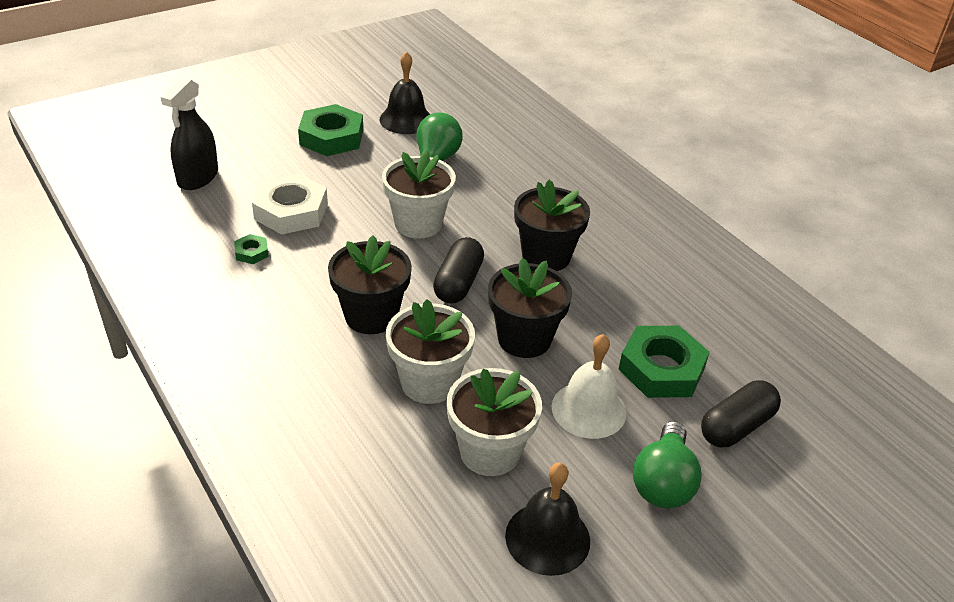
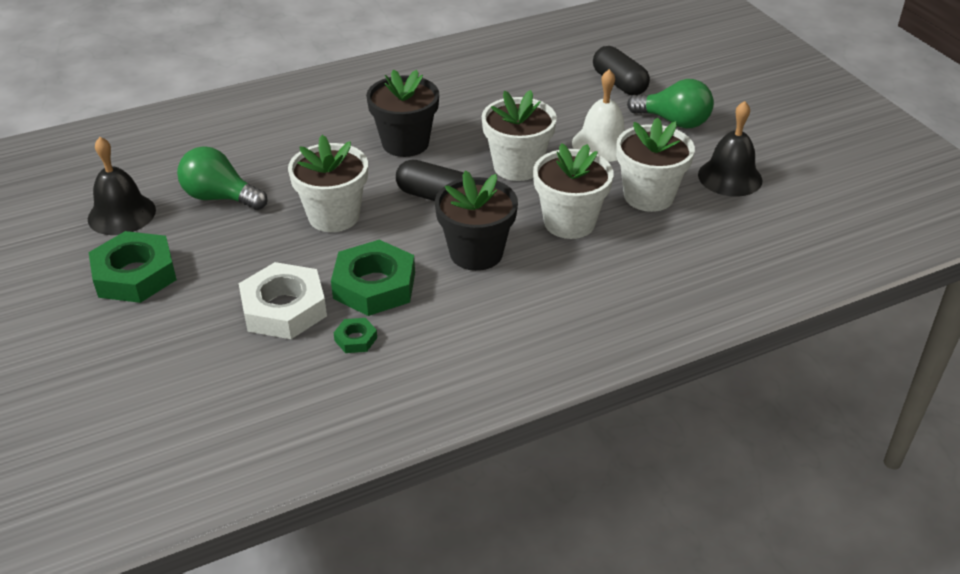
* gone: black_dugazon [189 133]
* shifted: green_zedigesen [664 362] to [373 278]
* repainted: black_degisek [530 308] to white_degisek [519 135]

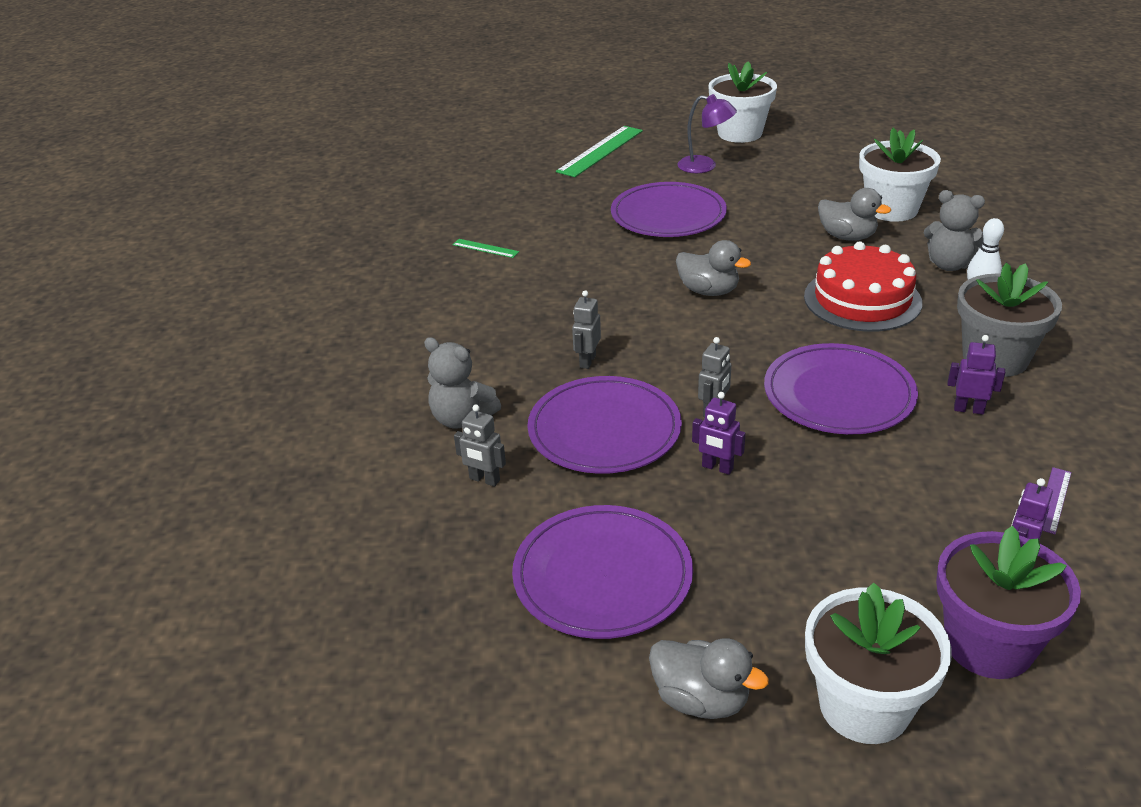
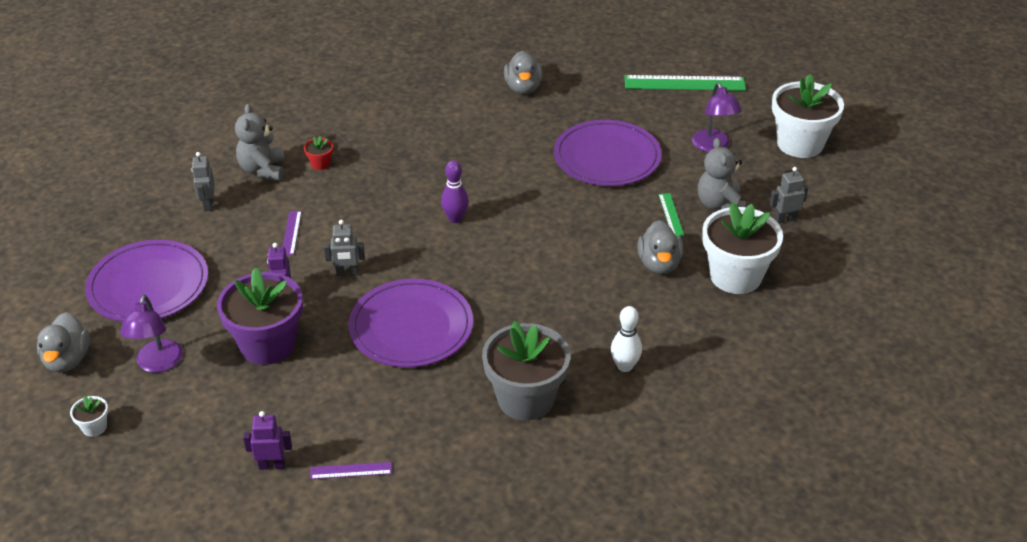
* gone: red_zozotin [863 286]
* gone: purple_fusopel [976 374]
* new: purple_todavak [151 334]
* new: red_degisek [318 153]
* new: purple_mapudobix [455 191]
* shifted: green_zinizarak [486 248] to [671 215]
* shifted: grey_fusopel [586 329] to [789 195]
* shifted: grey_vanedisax [713 268] to [523 72]
* shifted: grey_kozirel [954 230] to [722 174]
* shifted: purple_degisek [1008 602] to [260 316]
* swapped: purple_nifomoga [604 425] to purple_zinizarak [292 233]
* scaled: white_degisek [878 663] = [89 416] x0.41

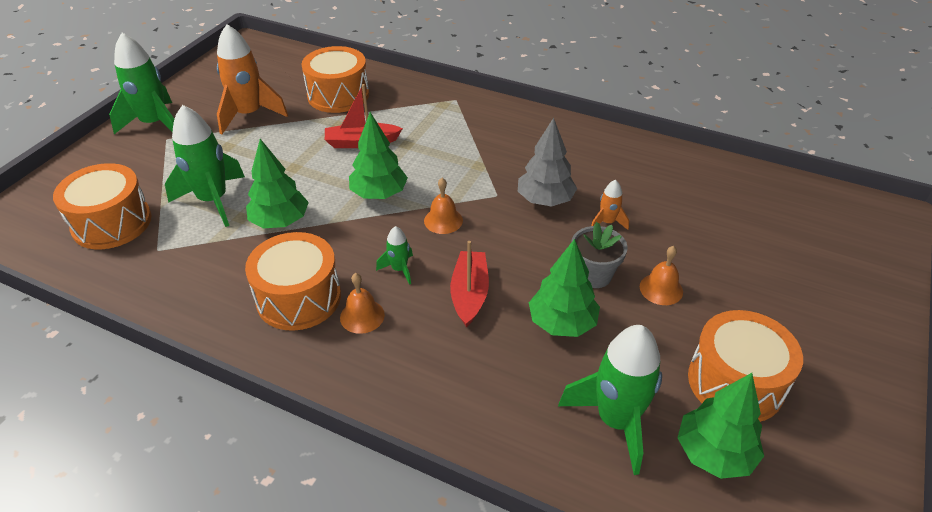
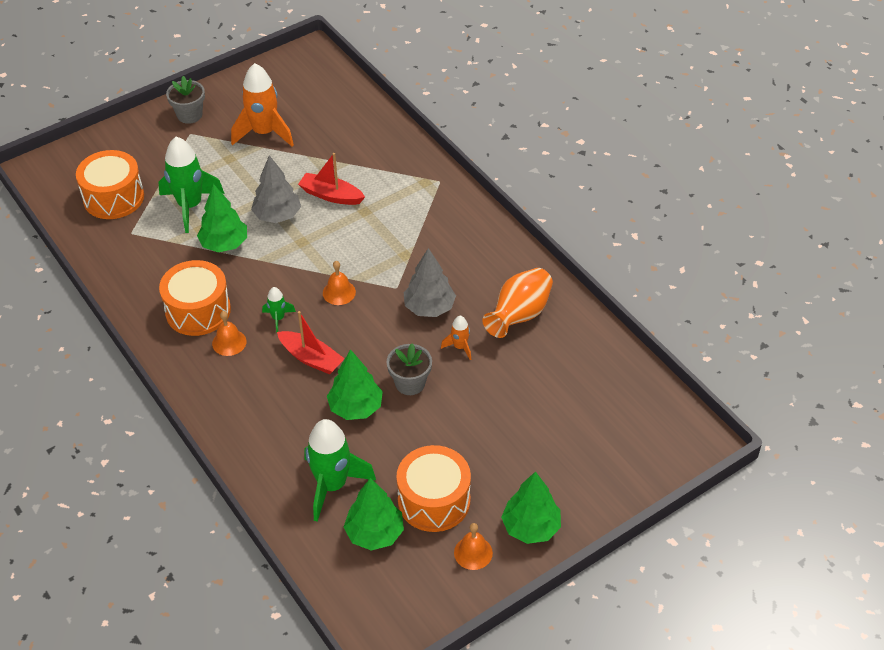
* gone: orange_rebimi [335 79]
* new: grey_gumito [276 189]
* new: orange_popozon [517 303]
* shifted: green_gumito [378 155] to [531 507]
* shifted: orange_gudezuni [661 275] to [473 546]
* swapped: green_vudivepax [141 83] to grey_degisek [185 100]
* rotated: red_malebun [469 284] = [311 342] 90 degrees clockwise

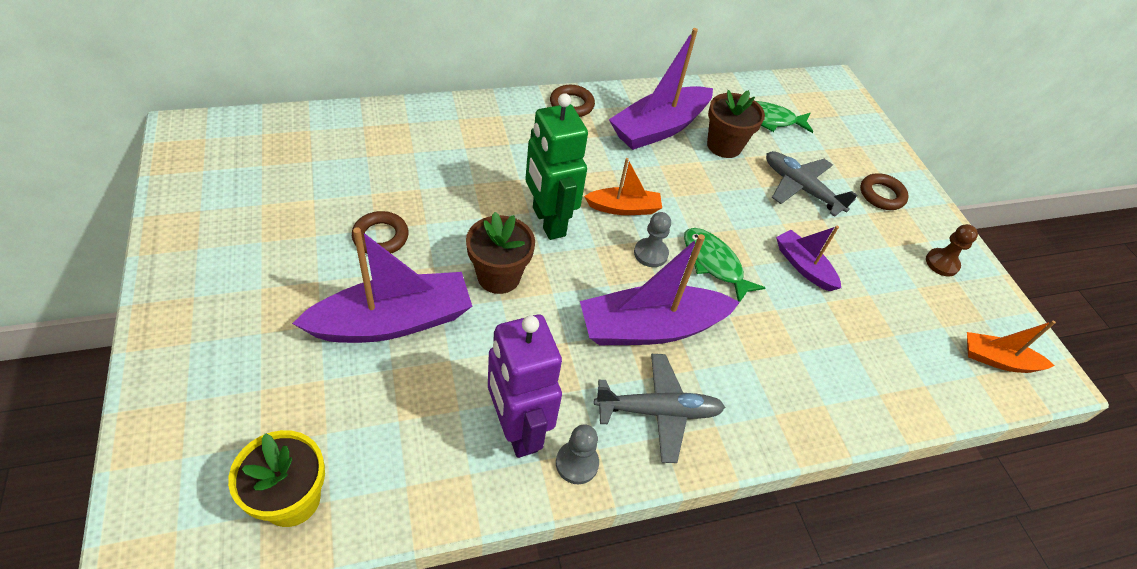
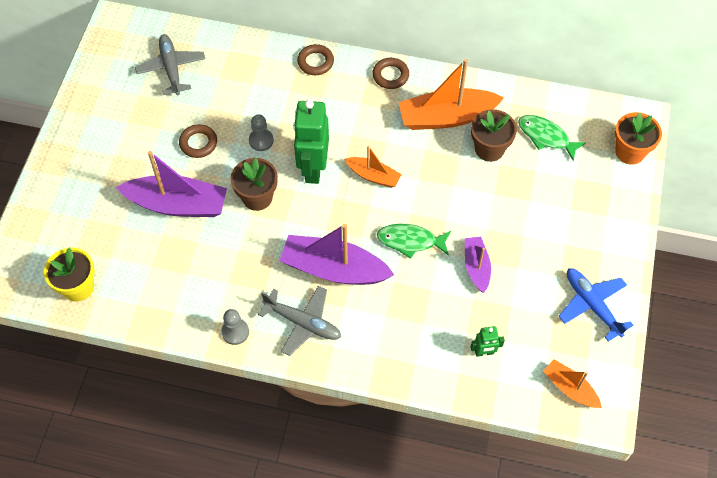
* gone: purple_fusopel [525 386]
* new: green_fusopel [487 341]
* new: orange_degisek [638 138]
* shifted: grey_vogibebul [652 239] to [261 132]
* shifted: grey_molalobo [812 184] to [170 64]
* shifted: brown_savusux [884 191] to [315 59]
* swapped: brown_vogibebul [952 250] to blue_molalobo [596 305]
* repainted: purple_malebun [661 89] to orange_malebun [451 94]
* rotated: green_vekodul [725 265] = [414 241] 75 degrees counterclockwise

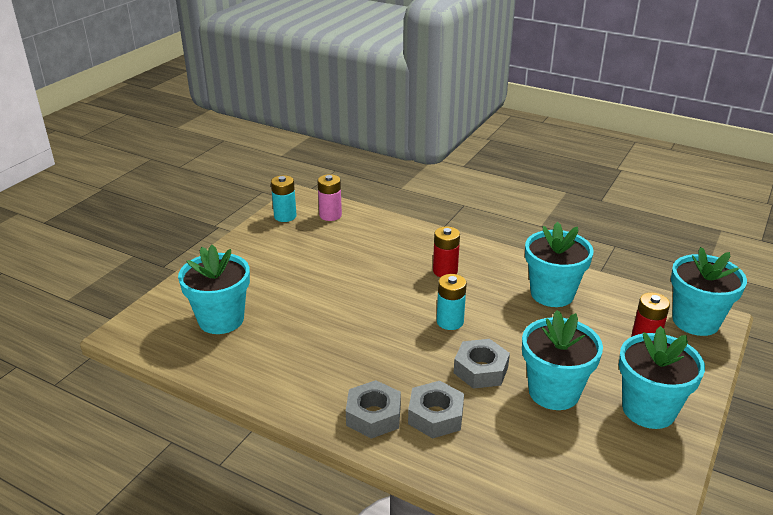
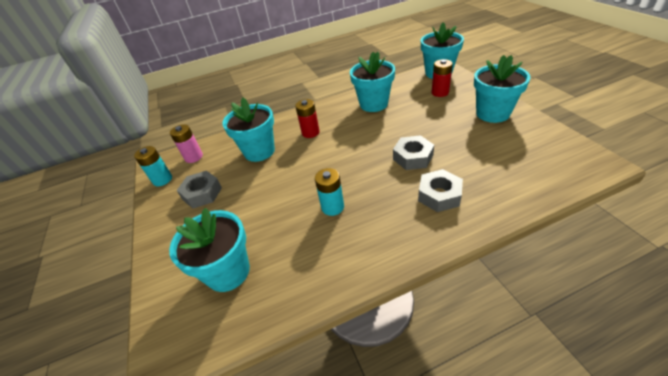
* shifted: grey_zedigesen [373 409] to [199 189]
* shifted: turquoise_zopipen [452 302] to [329 192]
* shifted: turquoise_degisek [562 360] to [248 130]

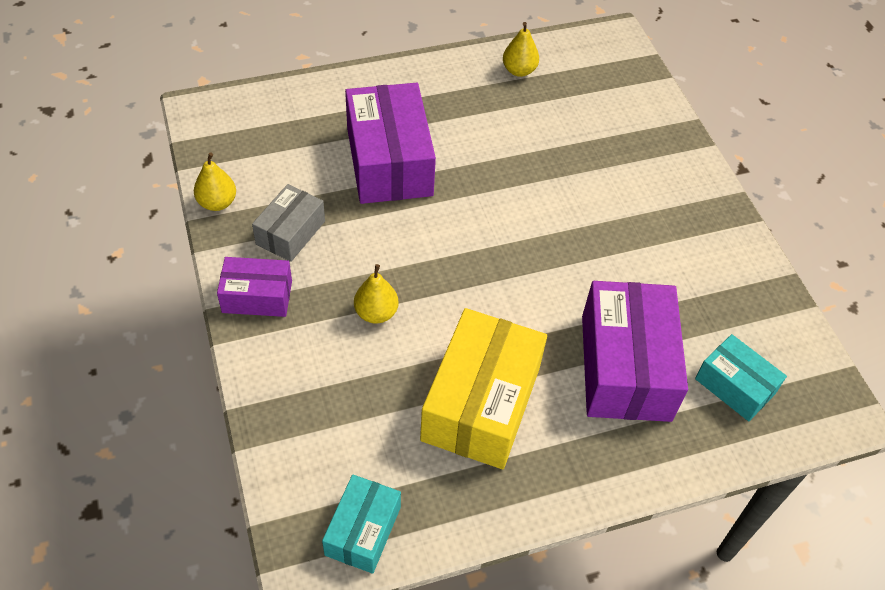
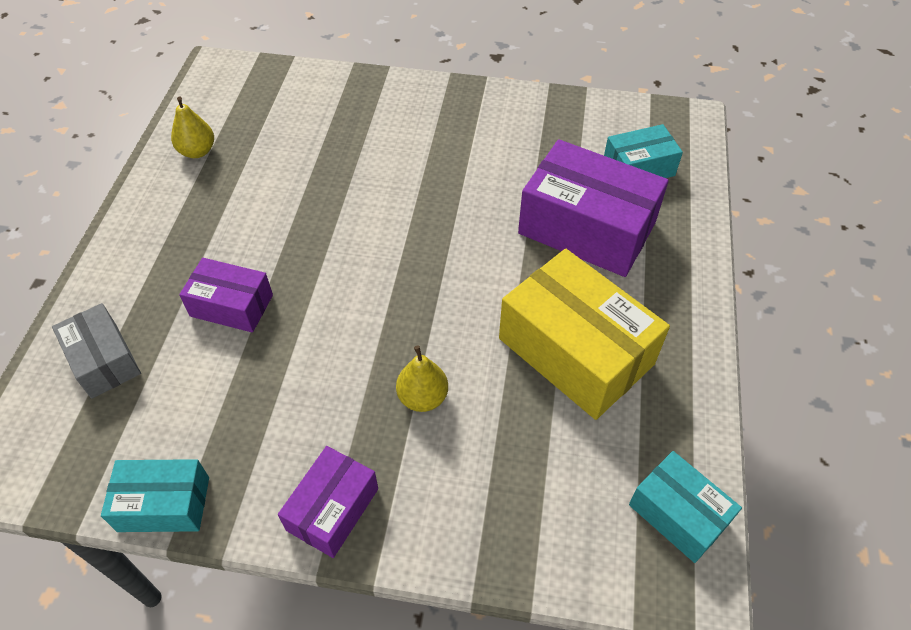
* shifted: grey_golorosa [288 223] to [96 351]
* swapped: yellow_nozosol [215 182] to turquoise_golorosa [155 495]
* scaled: purple_golorosa [390 143] = [226 295] x0.56

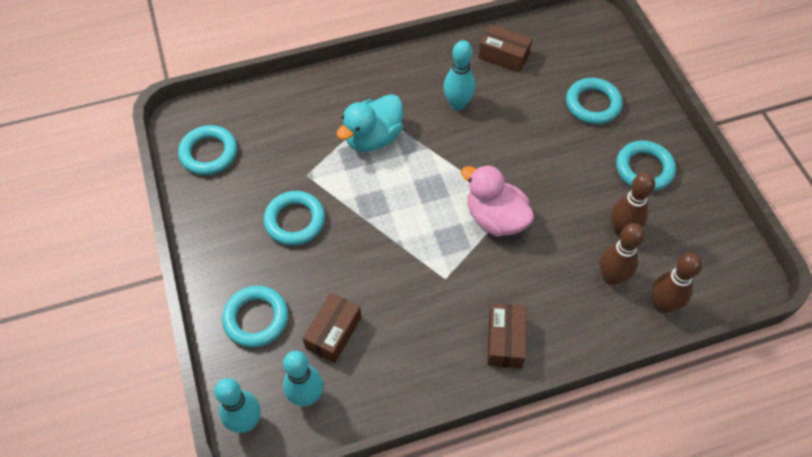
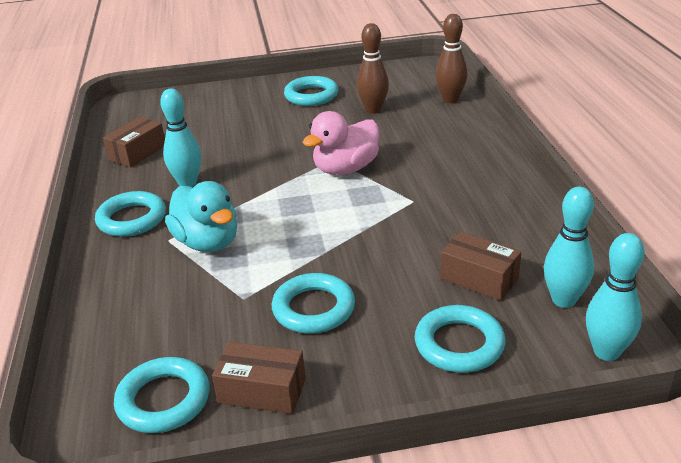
* gone: brown_mapudobix [622 254]
* shifted: brown_golorosa [506 335] to [259 378]
* shifted: turquoise_savusux [594 101] to [130 214]

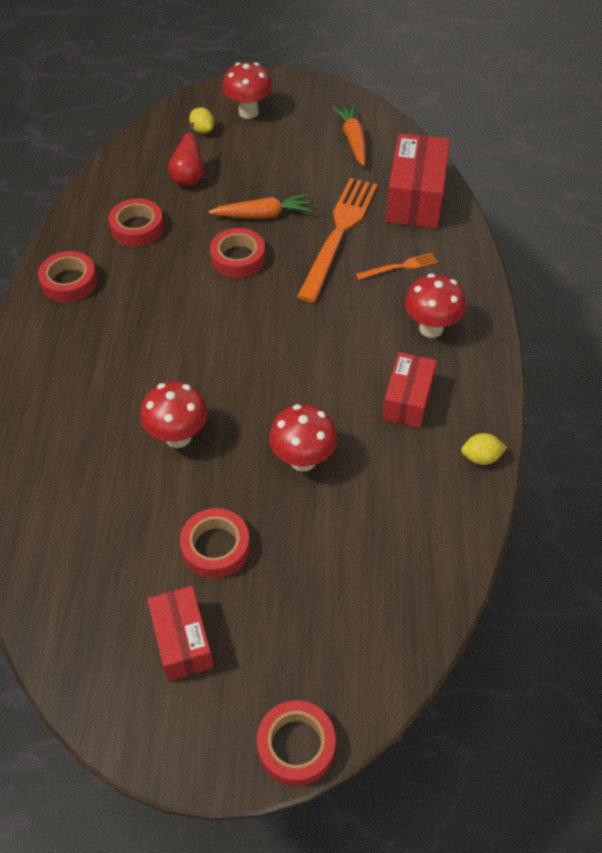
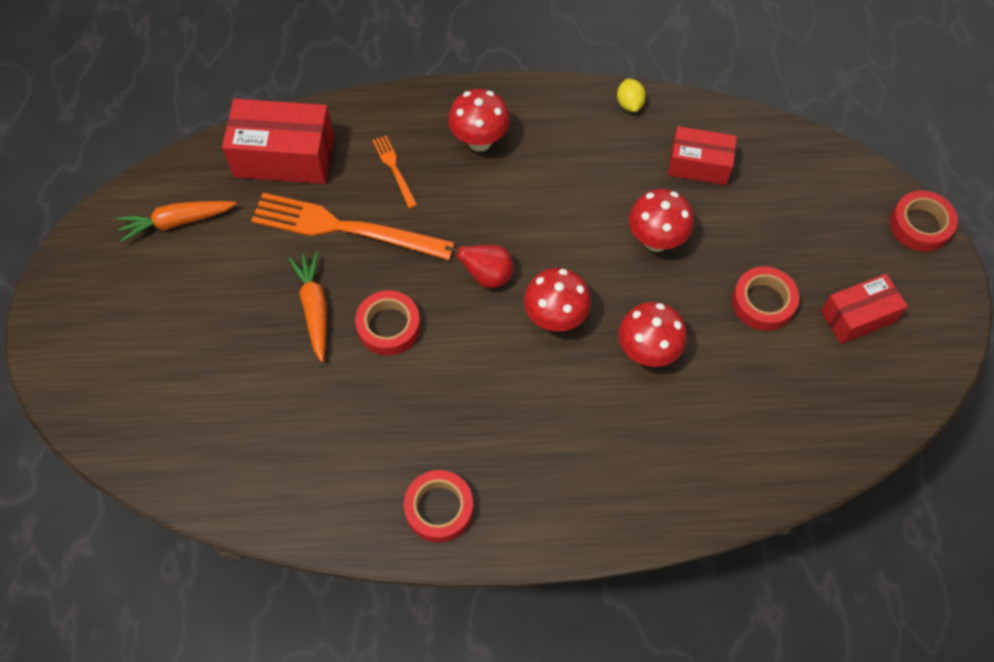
* gone: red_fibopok [136 223]
* gone: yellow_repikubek [202 120]
* shifted: red_nozosol [186 154] to [479 266]
* shifted: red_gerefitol [247 90] to [557 300]
* shifted: red_golorosa [409 390] to [702 155]

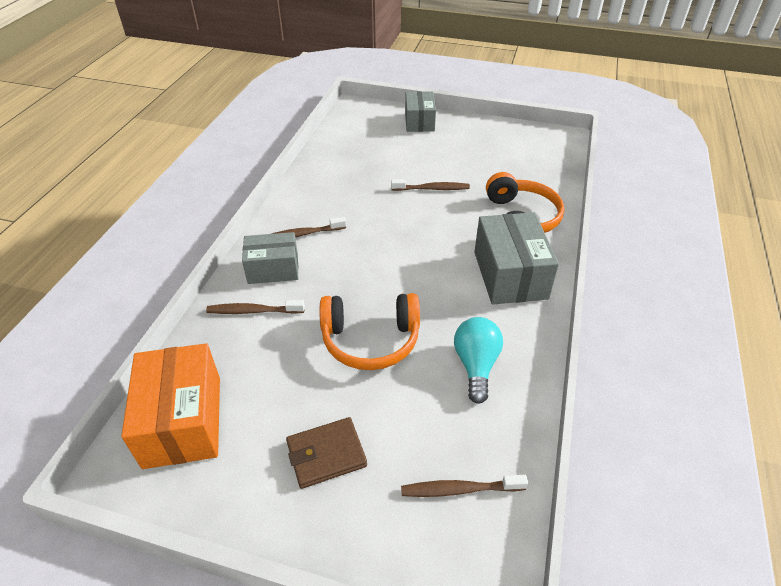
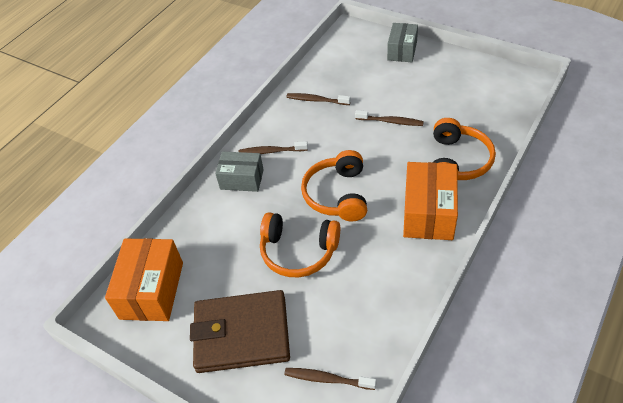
* gone: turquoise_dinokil [478 360]
* new: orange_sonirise [334 185]
* shifted: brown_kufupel [255 307] to [319 99]
* repainted: grey_golorosa [516 258] to orange_golorosa [430 201]
* scaled: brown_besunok [326 453] = [240 331] x1.85

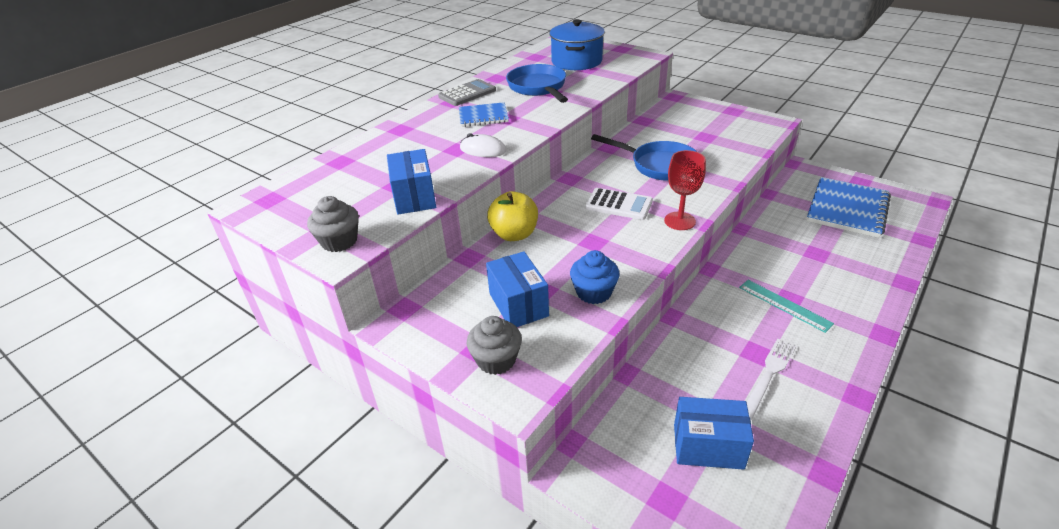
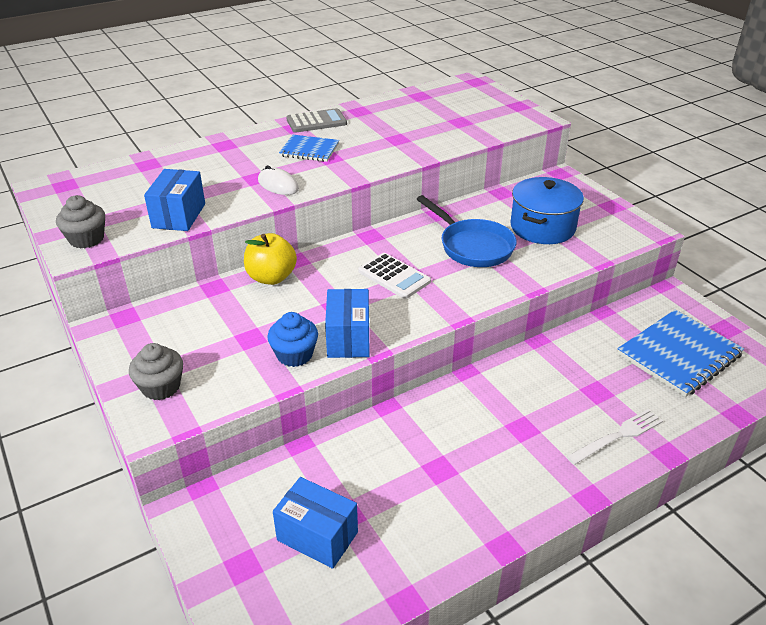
* gone: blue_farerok [537 83]
* gone: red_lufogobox [685 190]
* gone: turquoise_zinizarak [786 306]
* shifted: blue_golorosa [517 289] to [347 323]
* shifted: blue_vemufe [577 45] to [547 210]
* shifted: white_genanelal [771 379] to [614 437]

